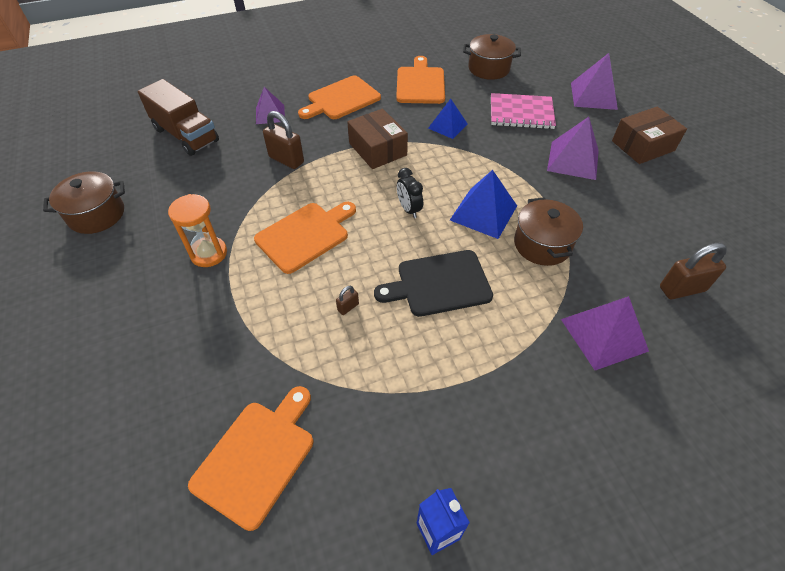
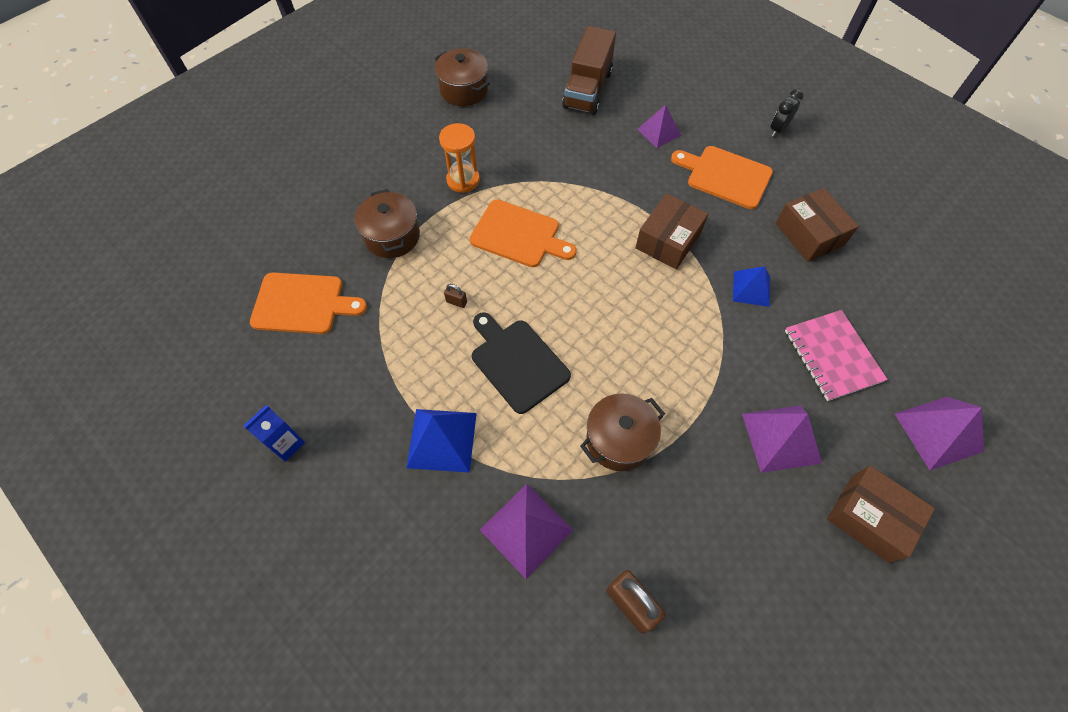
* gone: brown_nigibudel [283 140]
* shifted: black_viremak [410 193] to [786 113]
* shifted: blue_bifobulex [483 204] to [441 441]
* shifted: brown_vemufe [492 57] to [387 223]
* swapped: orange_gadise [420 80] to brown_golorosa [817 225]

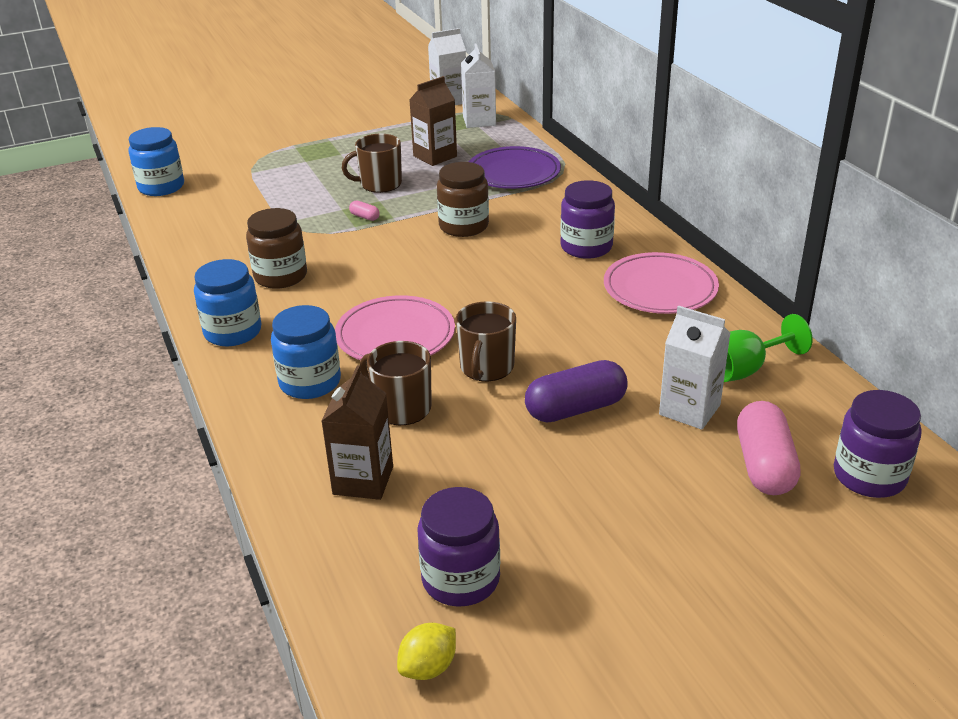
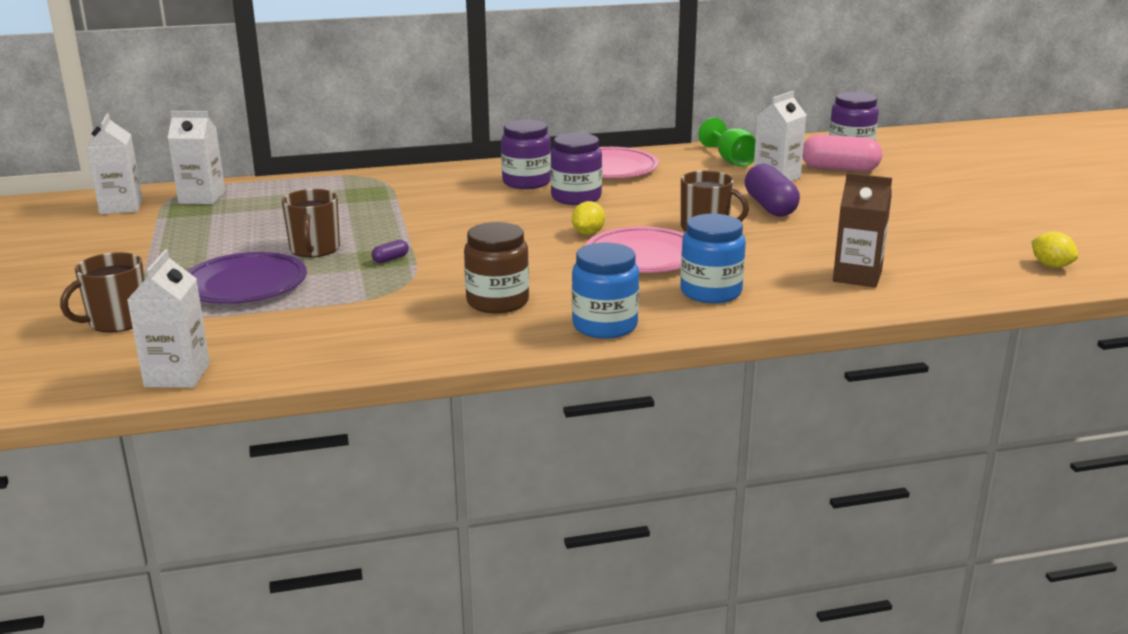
* gone: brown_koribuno [433 121]
* gone: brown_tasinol [463 199]
* new: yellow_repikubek [588 218]
* shifted: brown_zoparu [396 383] to [102 292]
* shifted: purple_tasinol [459 547] to [576 169]
* shifted: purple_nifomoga [515 167] to [247 278]
* swapped: blue_tasinol [156 161] to white_koribuno [168 319]
* repainted: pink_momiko [364 211] to purple_momiko [390 251]

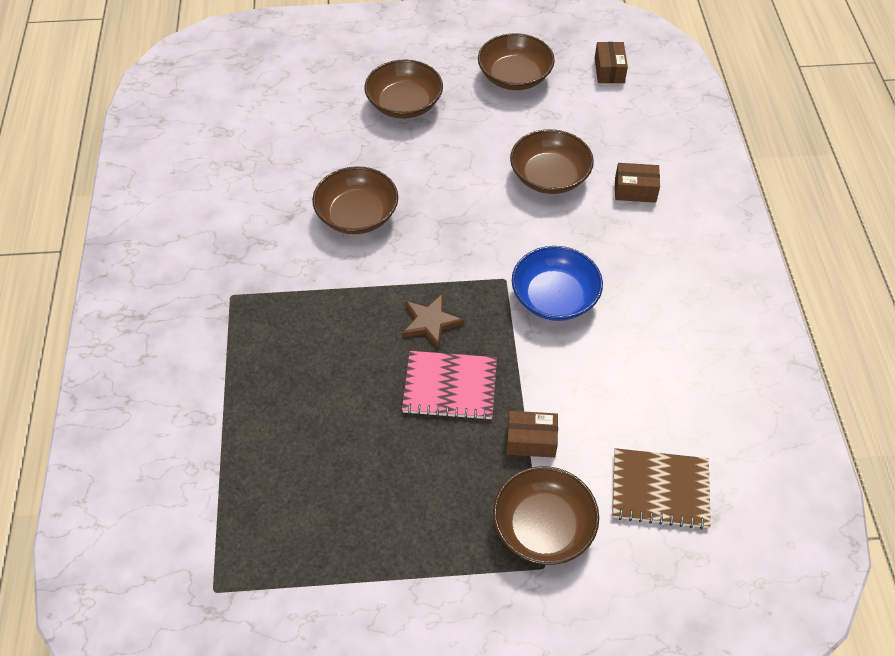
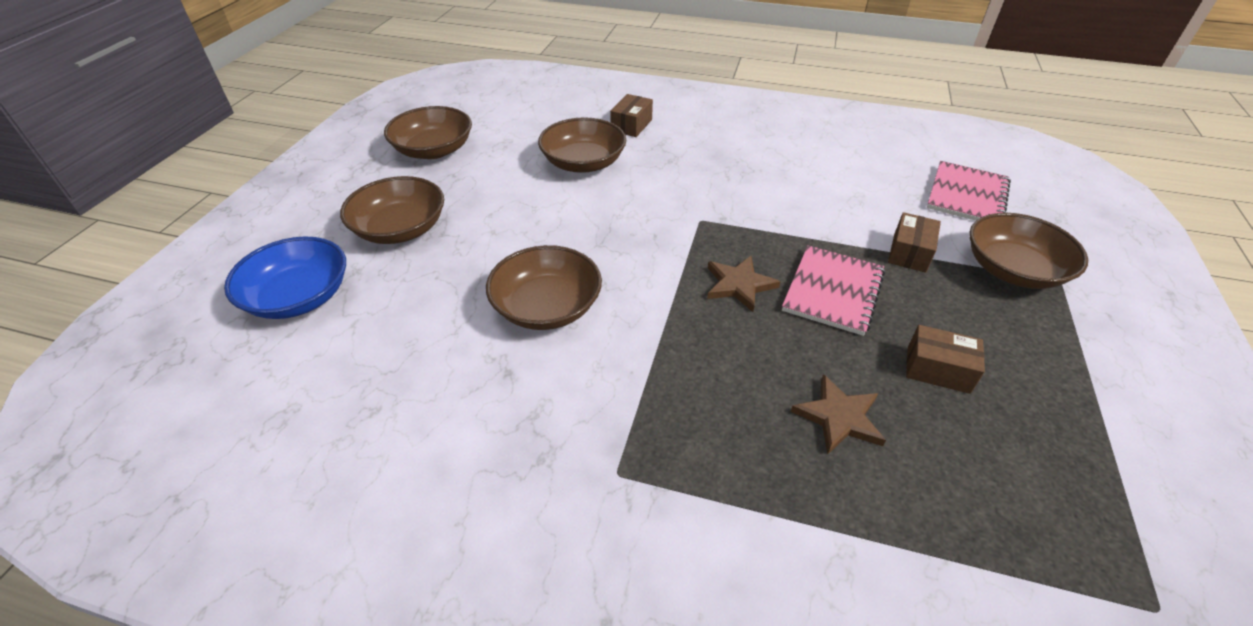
* new: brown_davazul [838 414]
* shifted: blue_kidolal [557 283] to [285 277]
* shifted: brown_golorosa [611 62] to [945 359]
* repainted: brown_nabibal [661 488] to pink_nabibal [969 191]

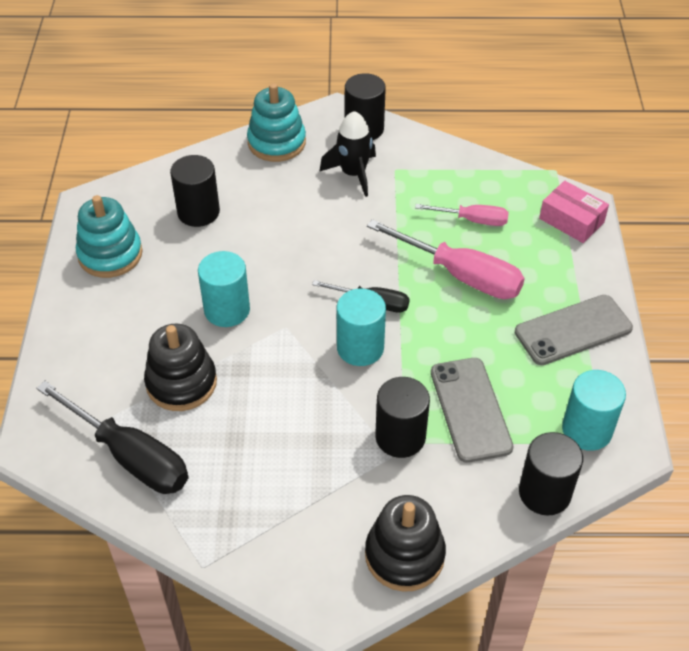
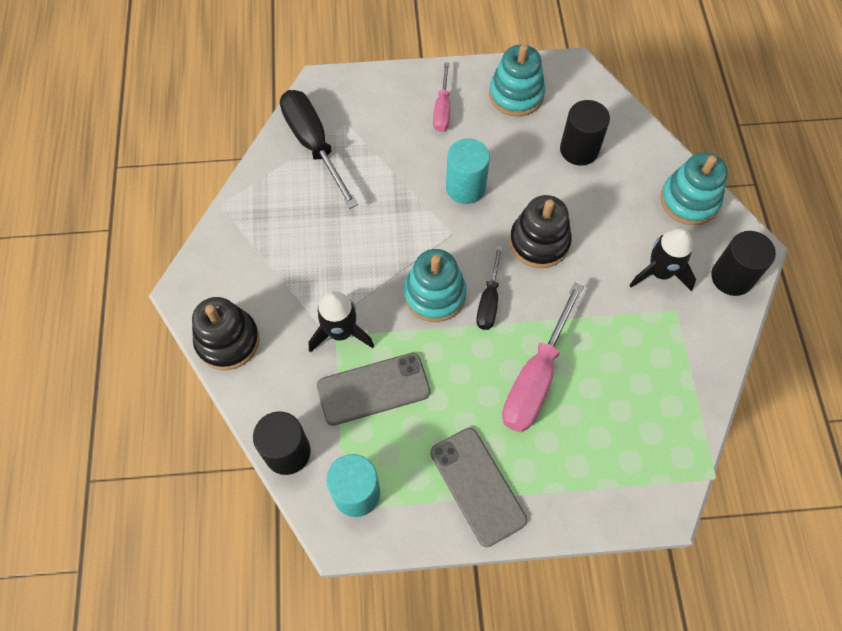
* gone: pink_golorosa [574 212]
* shifted: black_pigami [180 367] to [540 231]
* shifted: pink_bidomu [462 215] to [441 97]
* swapped: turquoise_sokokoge [361 327] to turquoise_pigami [435 285]
* swapped: black_sokokoge [402 417] to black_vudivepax [341 322]
* rotated: black_bidomu [112 437] = [319 149] 120 degrees clockwise

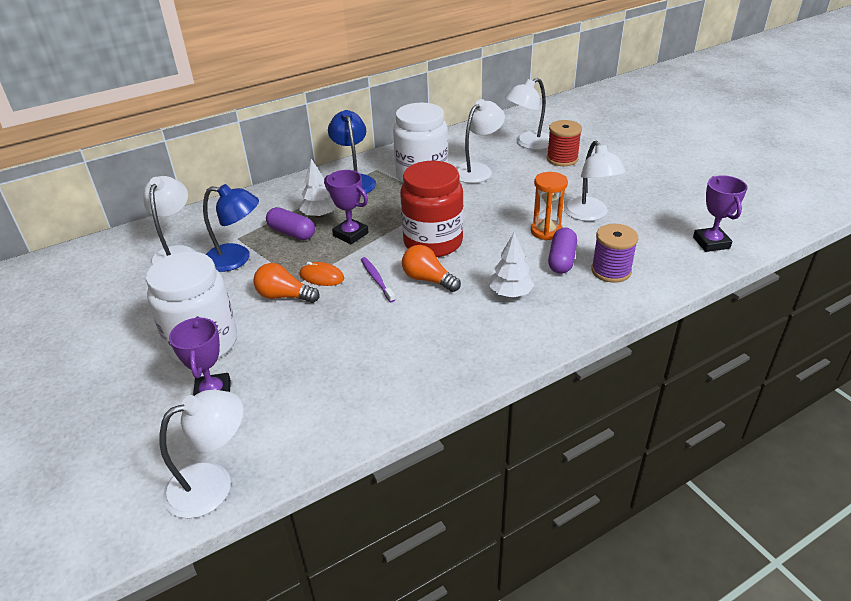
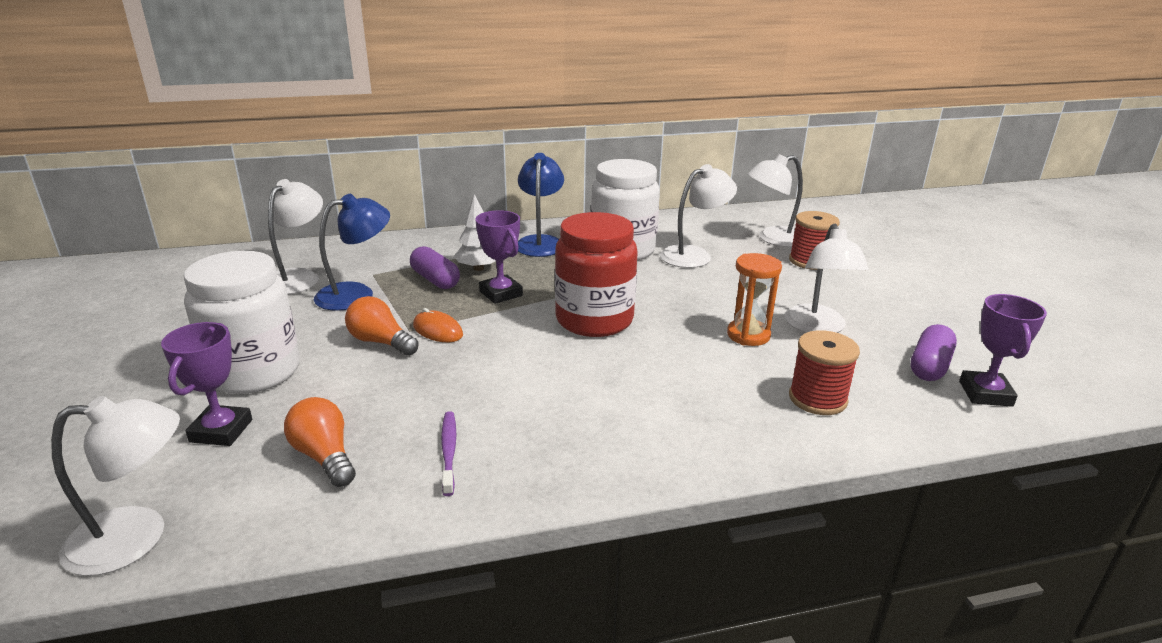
* gone: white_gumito [511 265]
* shifted: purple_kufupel [378 279] to [448 453]
* shifted: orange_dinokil [431 268] to [320 442]
* shifted: purple_momiko [562 251] to [933 352]
* repainted: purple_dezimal [614 253] to red_dezimal [824 372]
* rotated: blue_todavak [231 228] = [352 252] 60 degrees counterclockwise

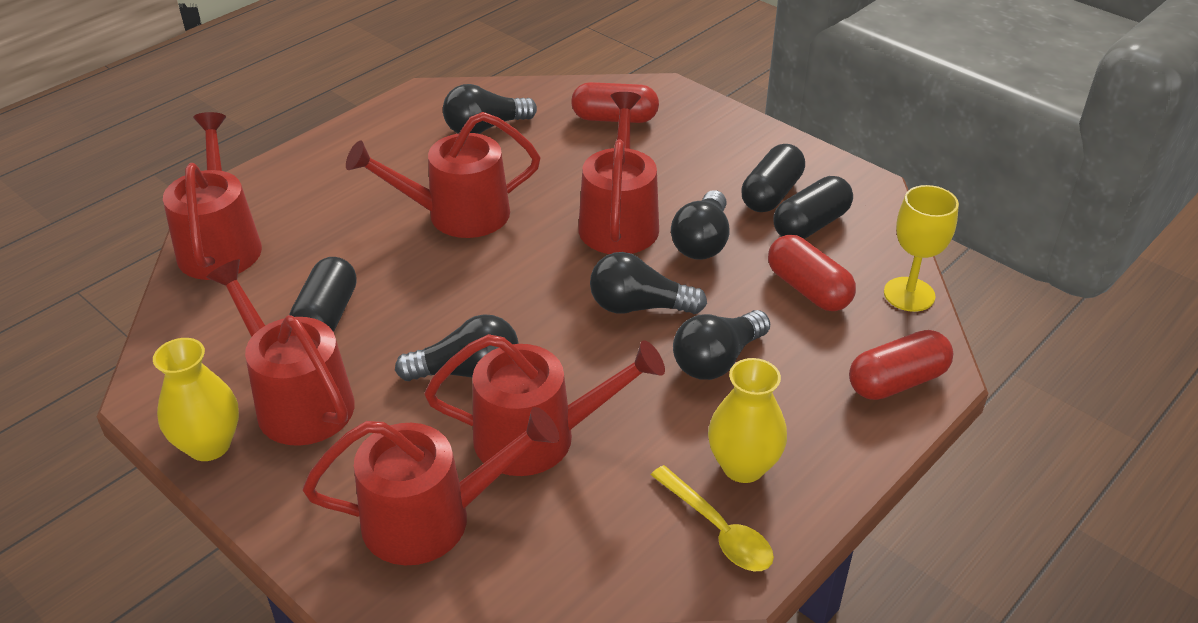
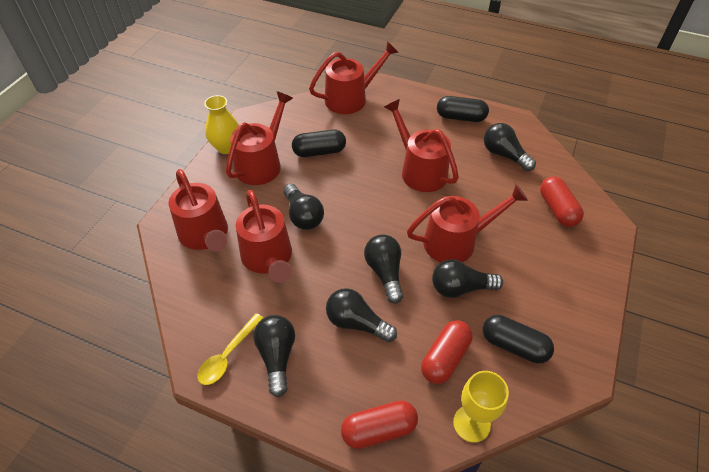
* shifted: black_momiko [773 178] to [463 109]
* swapped: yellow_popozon [747 420] to black_dinokil [274 356]
* rotated: red_momiko [901 365] = [379 424] 60 degrees counterclockwise

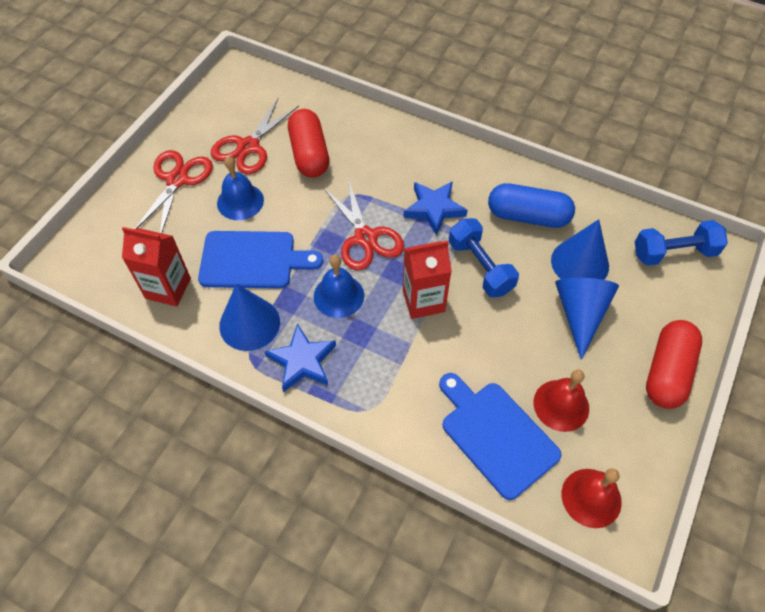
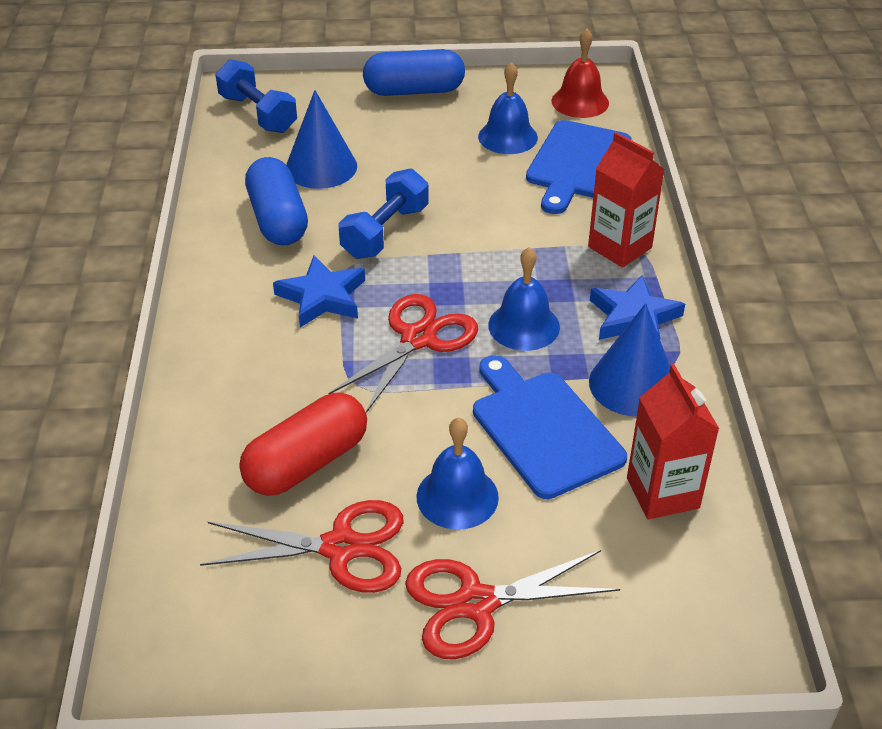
* gone: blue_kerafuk [587 319]
* shifted: red_koribuno [427 280] to [626 200]
* repainted: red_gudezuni [561 401] to blue_gudezuni [508 108]
* repainted: red_momiko [674 364] to blue_momiko [414 72]

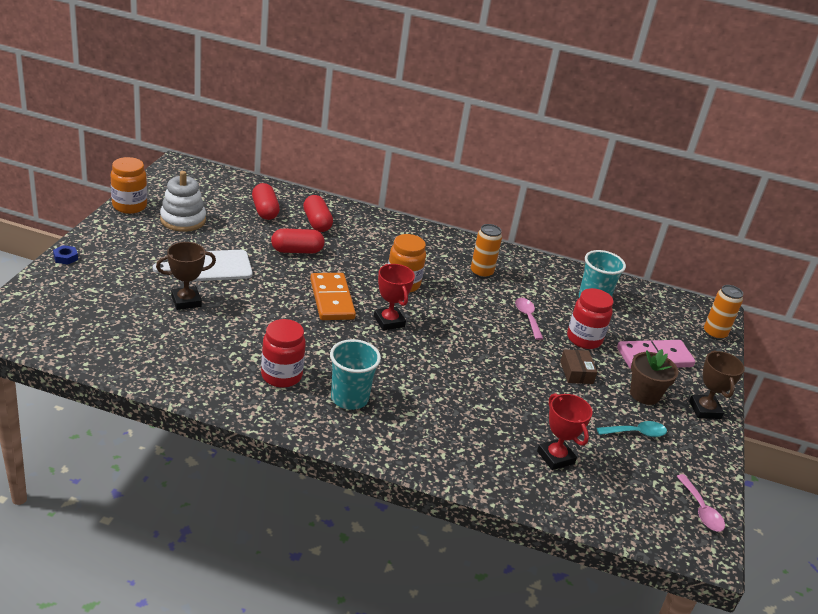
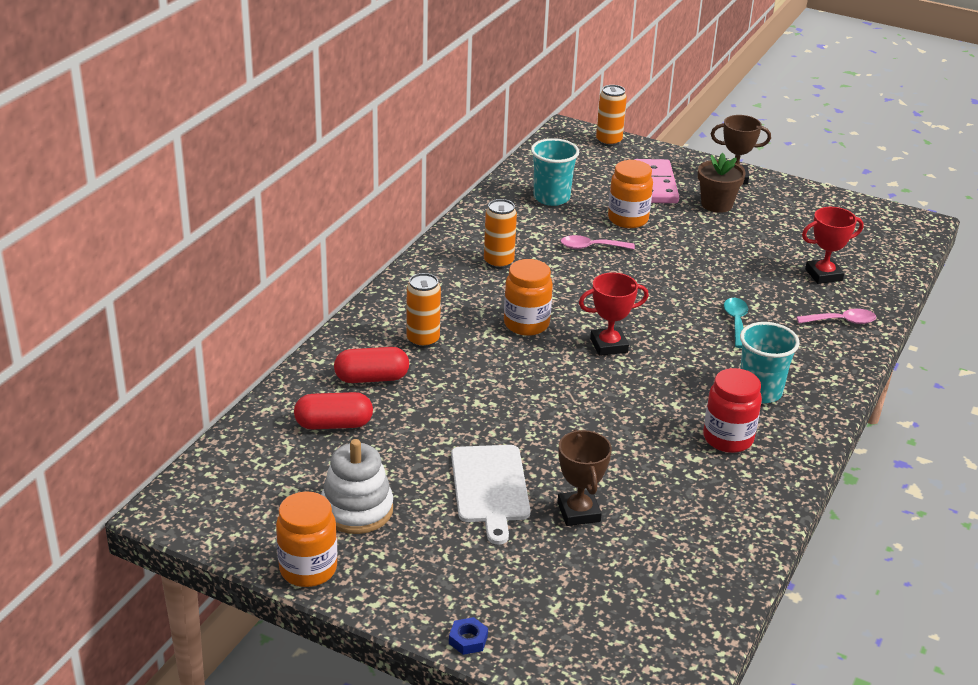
* gone: red_momiko [298 241]
* gone: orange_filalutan [333 296]
* gone: brown_golorosa [578 366]
* new: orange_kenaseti [424 310]
* shifted: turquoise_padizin [632 429] to [736 323]
* shifted: pink_padizin [700 503] to [836 316]
* repainted: red_tasinol [590 318] to orange_tasinol [630 194]

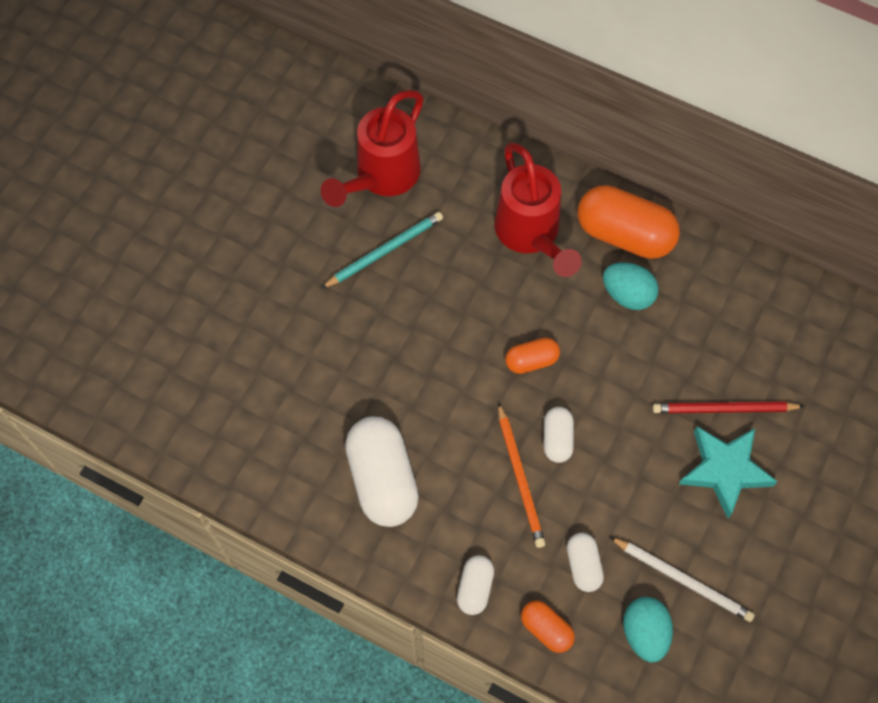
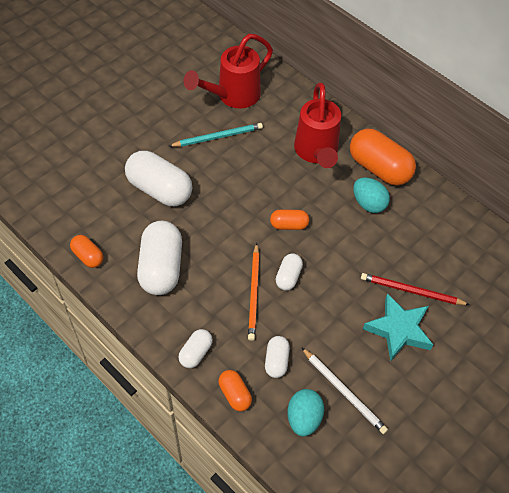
* new: orange_momiko [87 251]
* new: white_momiko [158 178]

